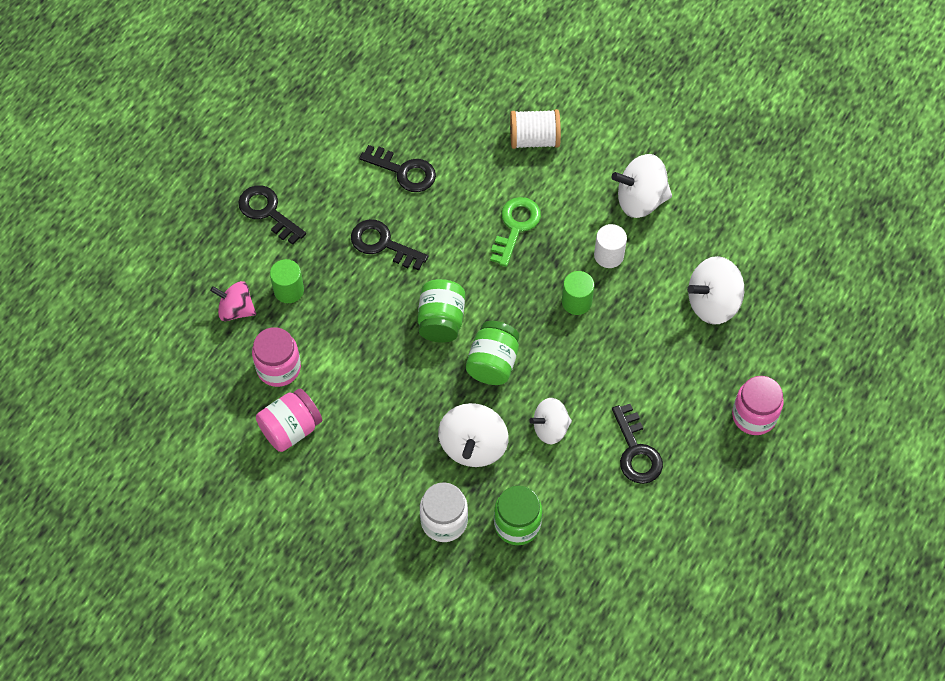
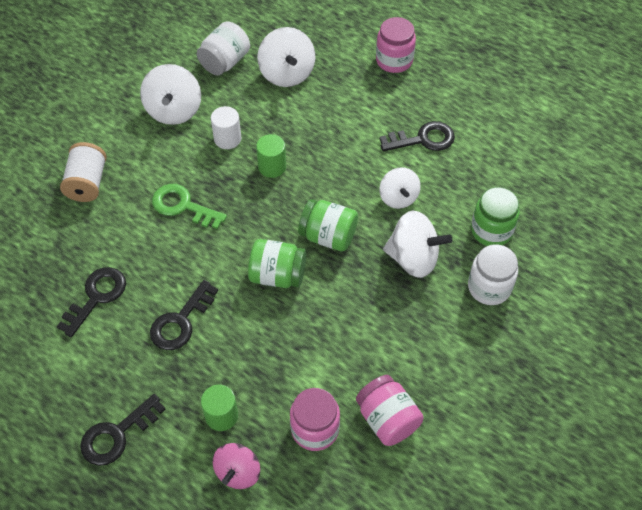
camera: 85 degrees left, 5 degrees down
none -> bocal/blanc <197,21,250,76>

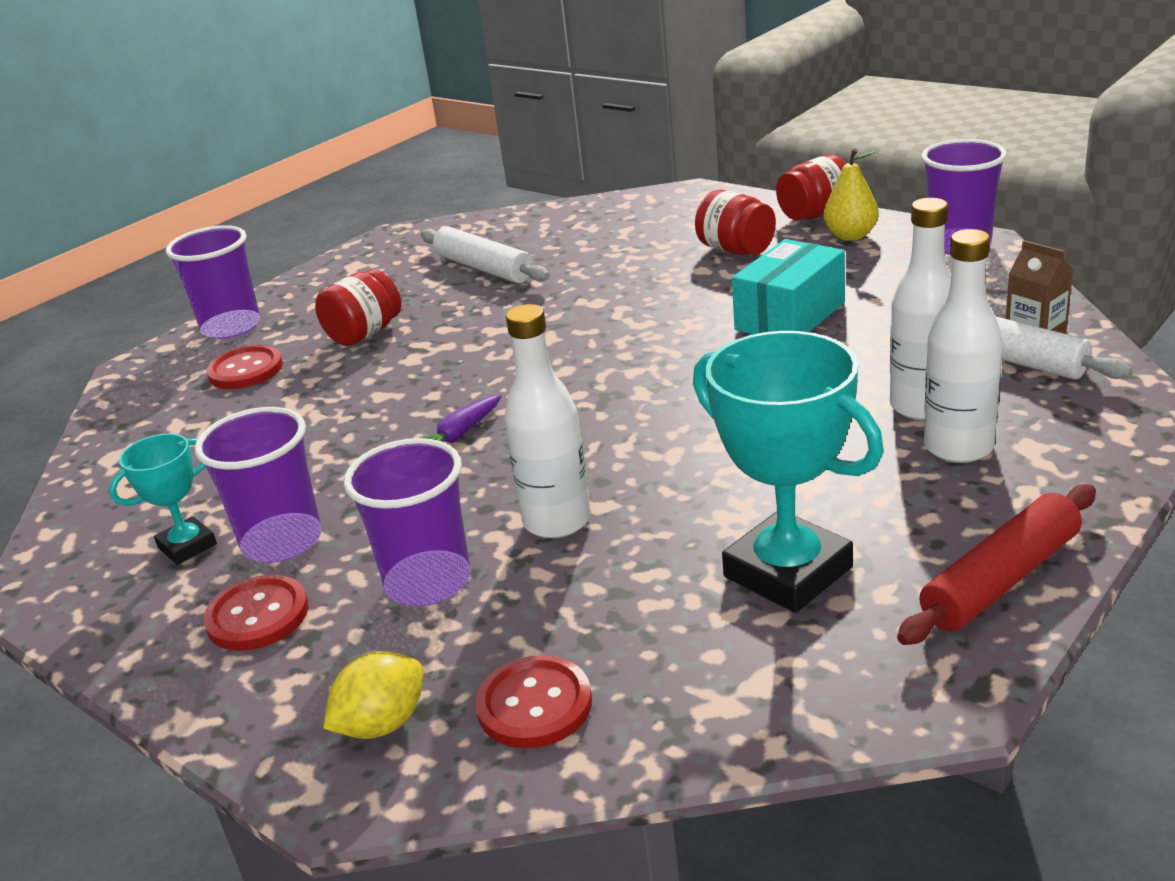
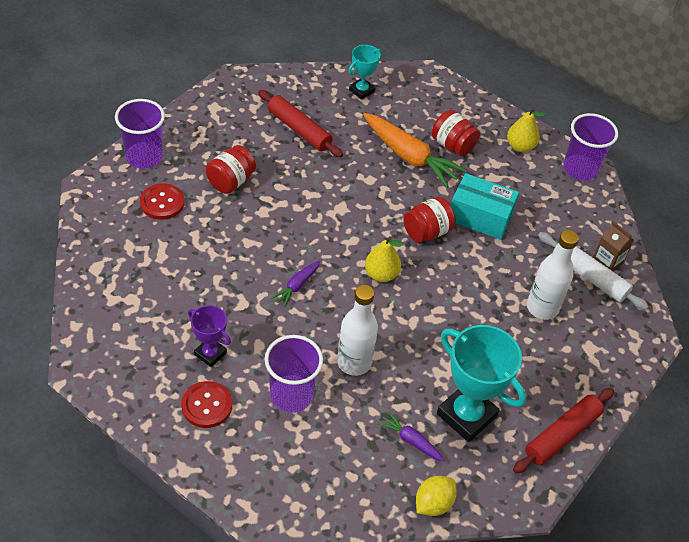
camera: 10 degrees left, 20 degrees up
bocal/rouge <776,154,846,221> -> bocal/rouge <404,197,456,243>, move
rouleau à pâtisserie/blanc <421,226,550,283> -> rouleau à pâtisserie/rouge <258,90,343,158>
bouteille/blanc <924,229,1002,463> -> none
boîte/turquoise <732,239,845,334> -> boîte/turquoise <451,173,519,240>, 75 degrees clockwise
gobelet/violet <194,407,322,563> -> trophée/violet <188,305,231,367>
trophée/turquoise <109,433,217,565> -> trophée/turquoise <348,45,382,100>, move
citron/jaune <323,651,423,739> -> citron/jaune <416,476,457,516>, move
bouton/rouge <475,655,592,748> -> none
none -> carotte/orange <363,113,467,188>
none -> poire/jaune <365,236,403,282>
none -> carotte/violet <378,411,445,462>

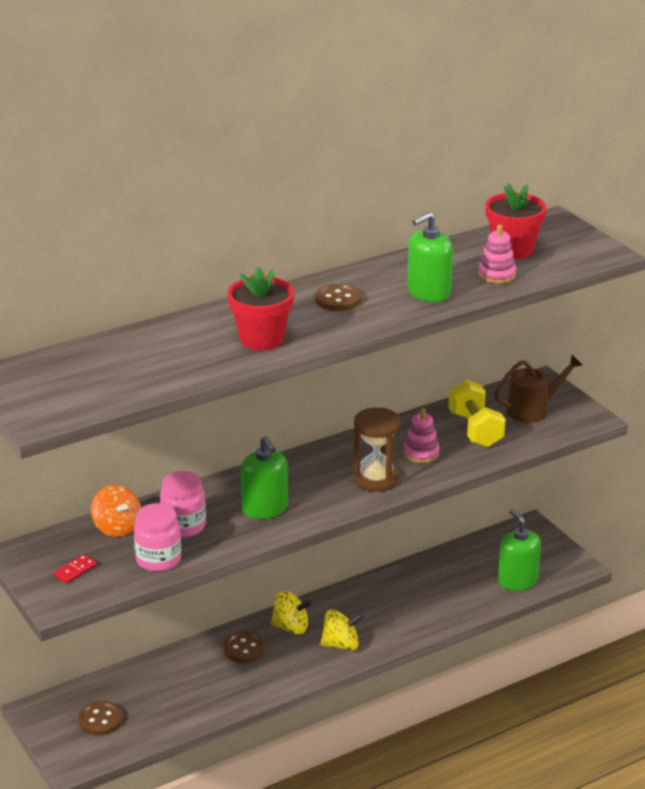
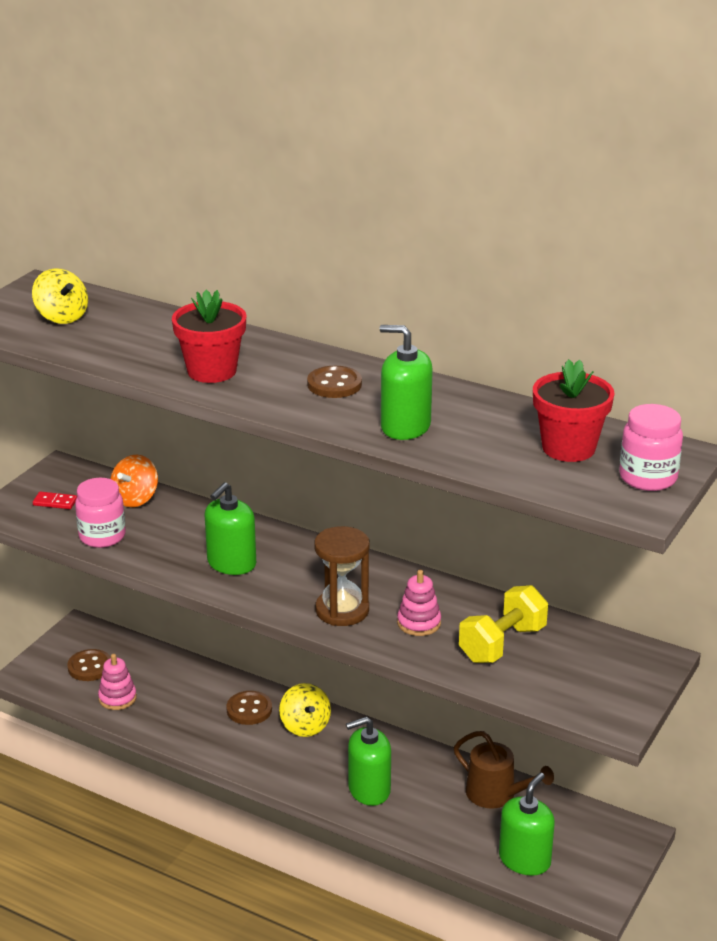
camera: 60 degrees right, 0 degrees up
jouet à empiler/rose <478,225,516,283> -> jouet à empiler/rose <98,654,137,710>, move
arrosoir/marron <494,355,583,422> -> arrosoir/marron <454,731,554,809>, move
bocal/rose <160,471,206,537> -> bocal/rose <619,404,683,491>, move
toupie/jaune <320,609,363,651> -> toupie/jaune <32,268,88,324>, move
none -> distributeur de savon/vert <346,717,391,806>

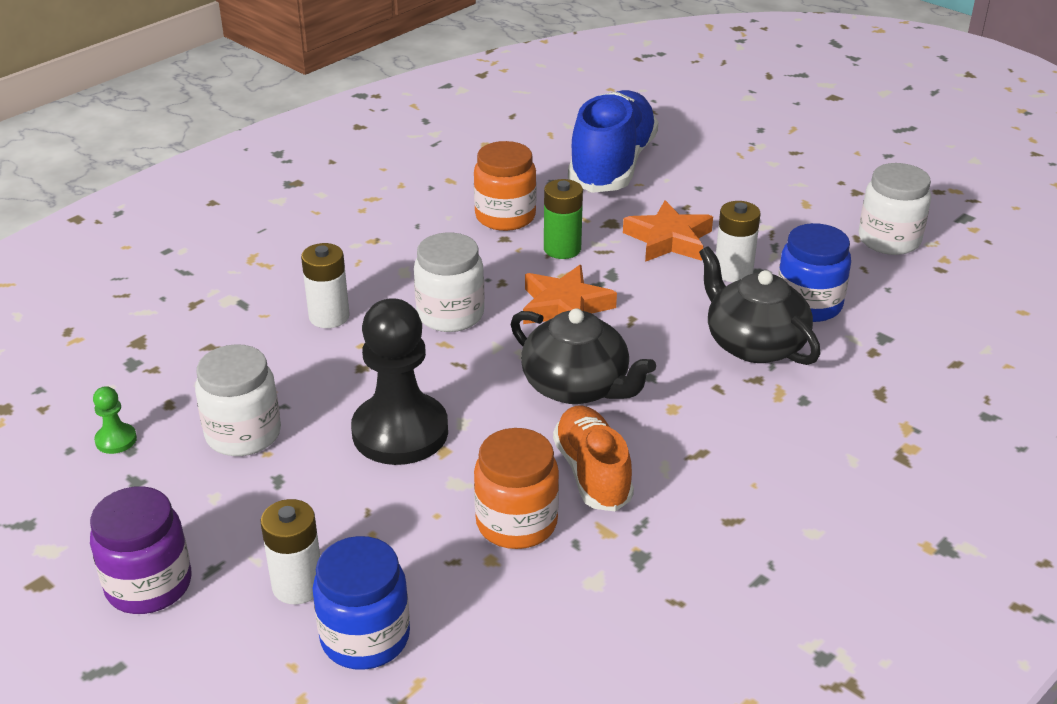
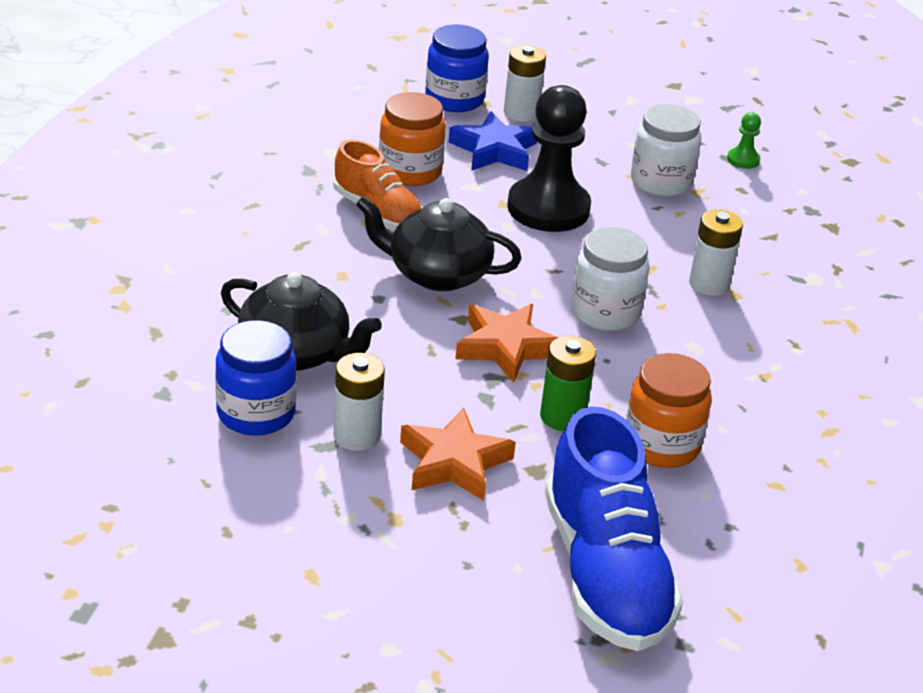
camera: 150 degrees right, 0 degrees up
bocal/blanc <859,163,931,255> -> none
bocal/violet <90,486,192,614> -> none
none -> étoile/bleu <449,111,537,171>

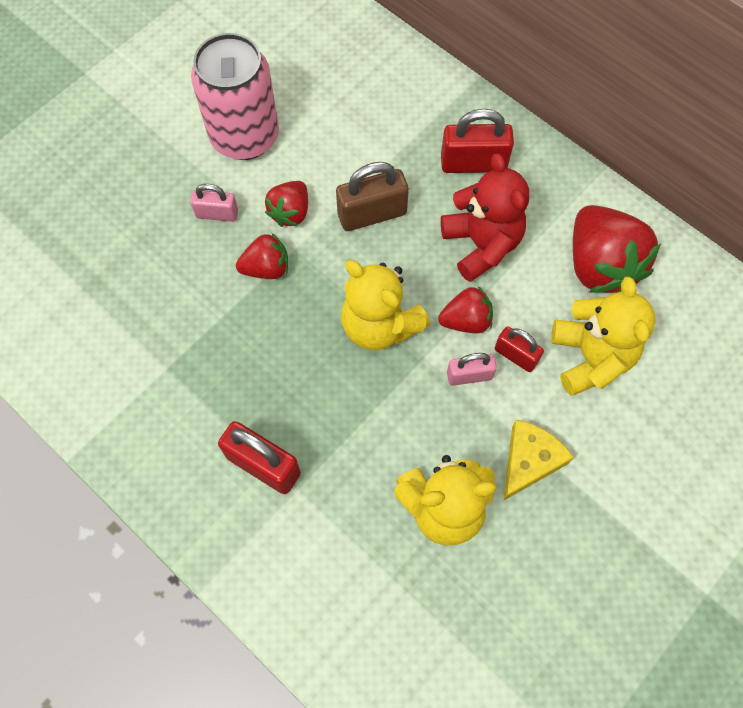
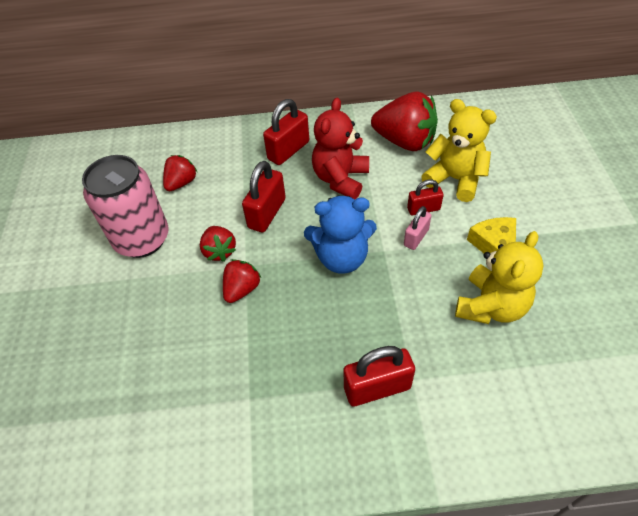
camera: 45 degrees left, 15 degrees down
ours en peluche/rouge <441,153,529,282> -> ours en peluche/rouge <312,98,369,199>, 90 degrees counterclockwise
cadenas/marron <336,162,409,231> -> cadenas/rouge <242,161,286,232>
cadenas/rose <190,184,238,222> -> none
ours en peluche/jaune <341,260,430,350> -> ours en peluche/bleu <304,196,377,274>
fraise/rouge <438,286,493,333> -> fraise/rouge <163,155,197,191>, move

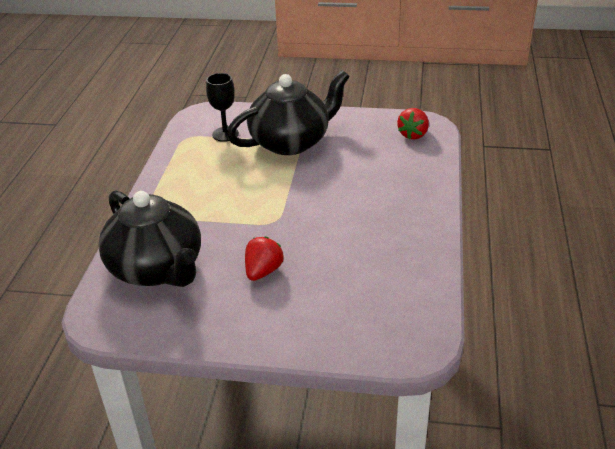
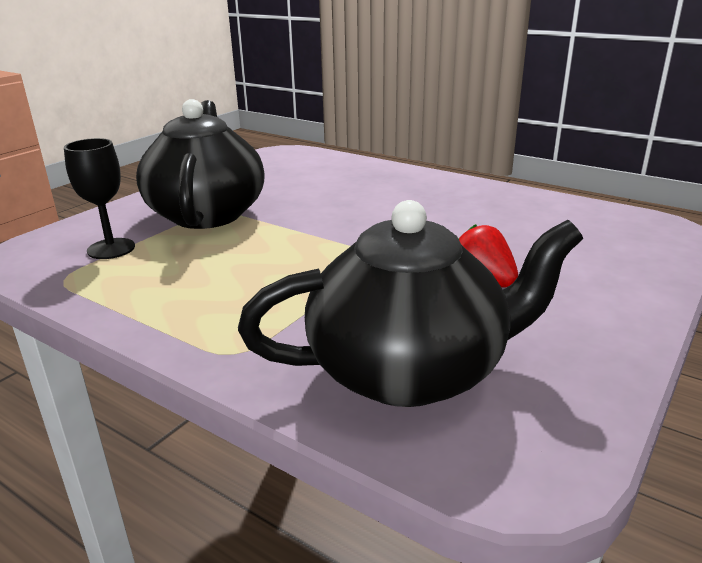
camera: 65 degrees left, 10 degrees down
fraise/rouge <397,108,429,139> -> none

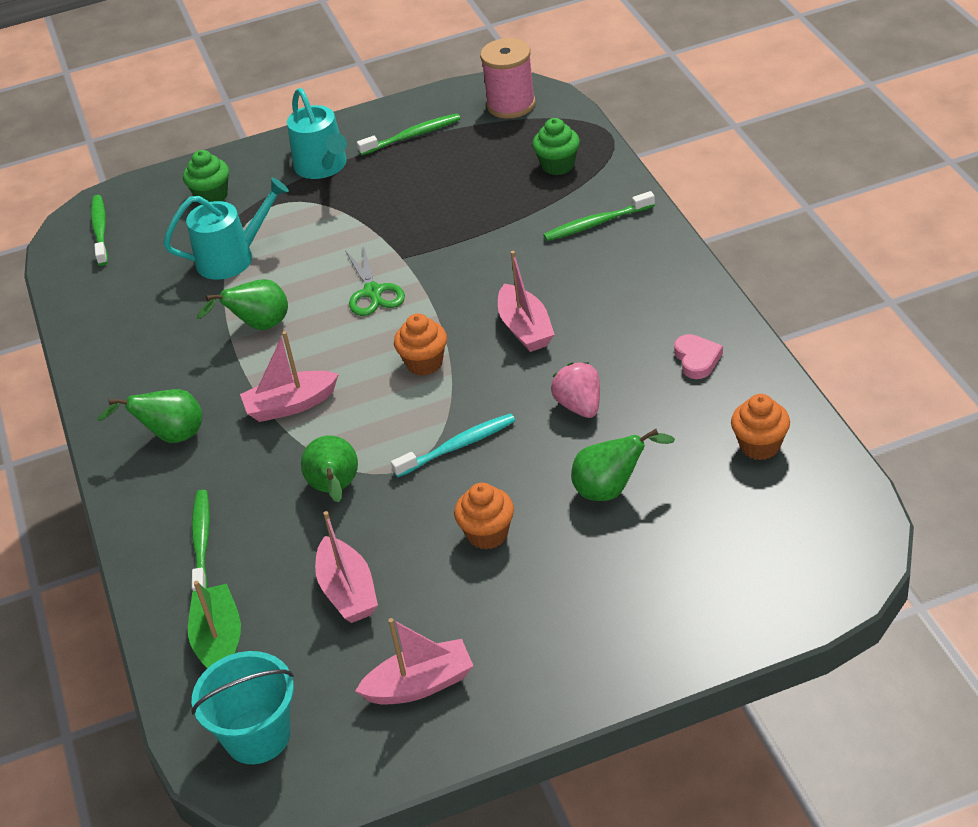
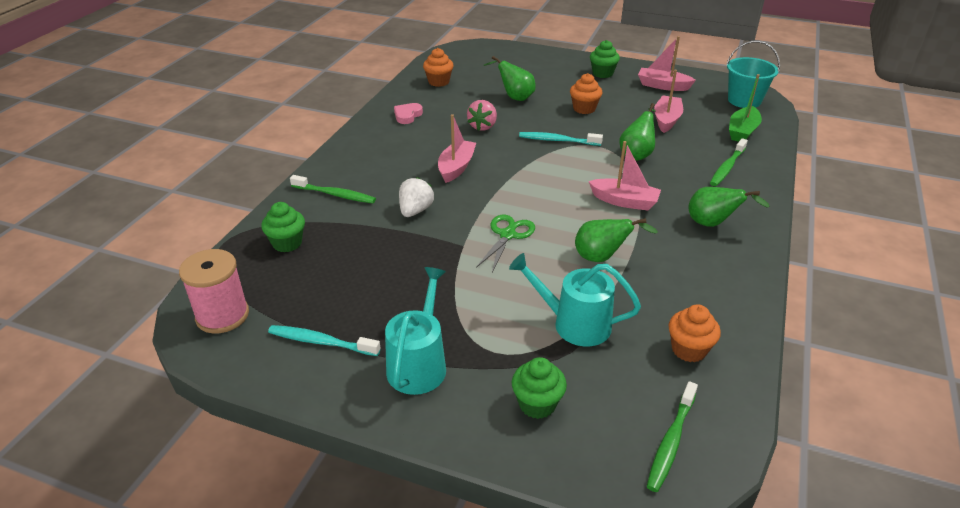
camera: 145 degrees left, 5 degrees down
brosse à dents/vert <357,113,460,155> -> brosse à dents/turquoise <268,325,381,356>
muffin/orange <394,314,447,376> -> muffin/orange <669,304,721,362>, move
none -> muffin/vert <590,40,620,78>
none -> fraise/blanc <399,177,434,217>

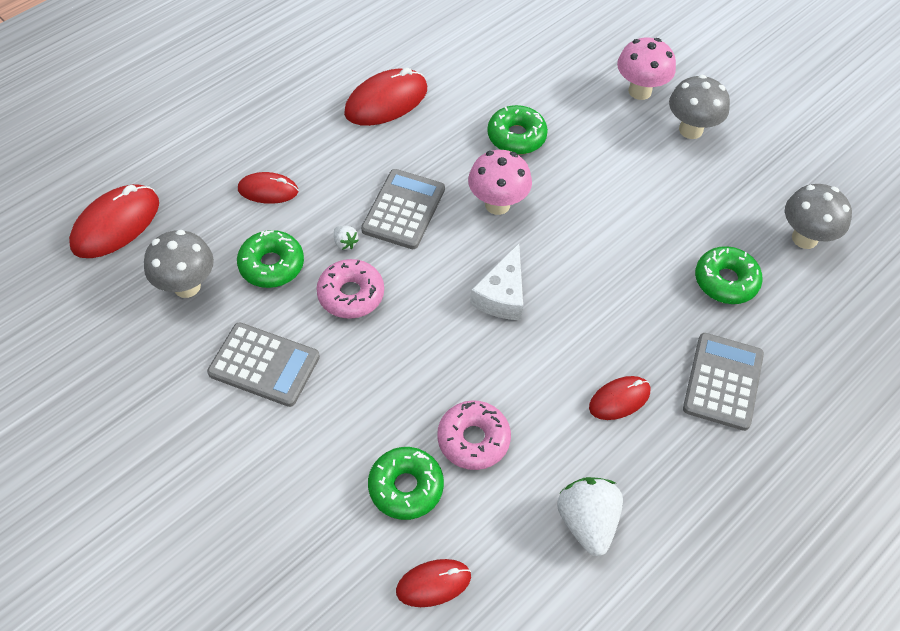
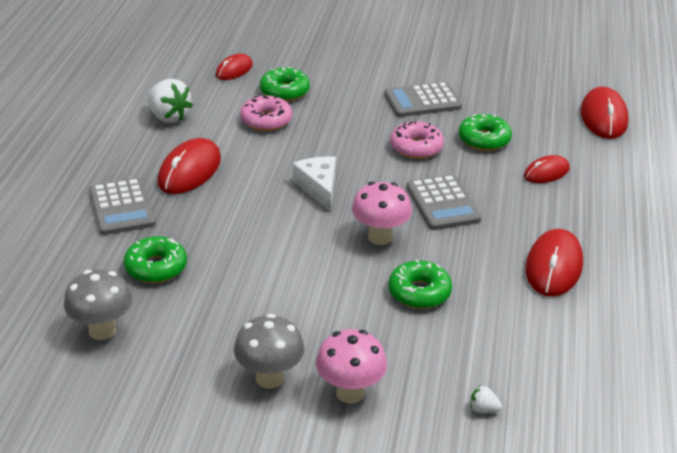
camera: 145 degrees right, 20 degrees down
fraise/blanc <334,226,359,250> -> fraise/blanc <471,386,502,413>, move
champignon/gris <144,230,214,298> -> none
souris/rouge <589,376,650,420> -> souris/rouge <158,138,221,194>, x1.64

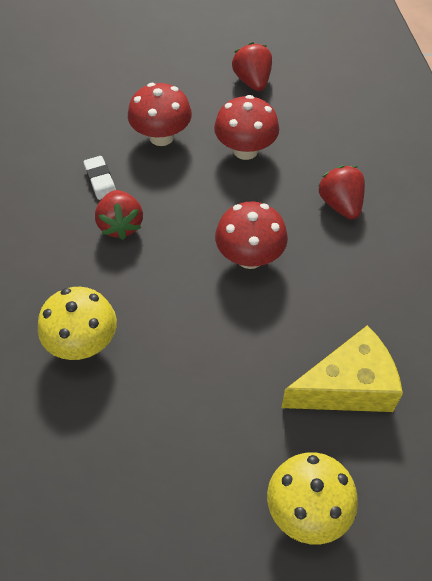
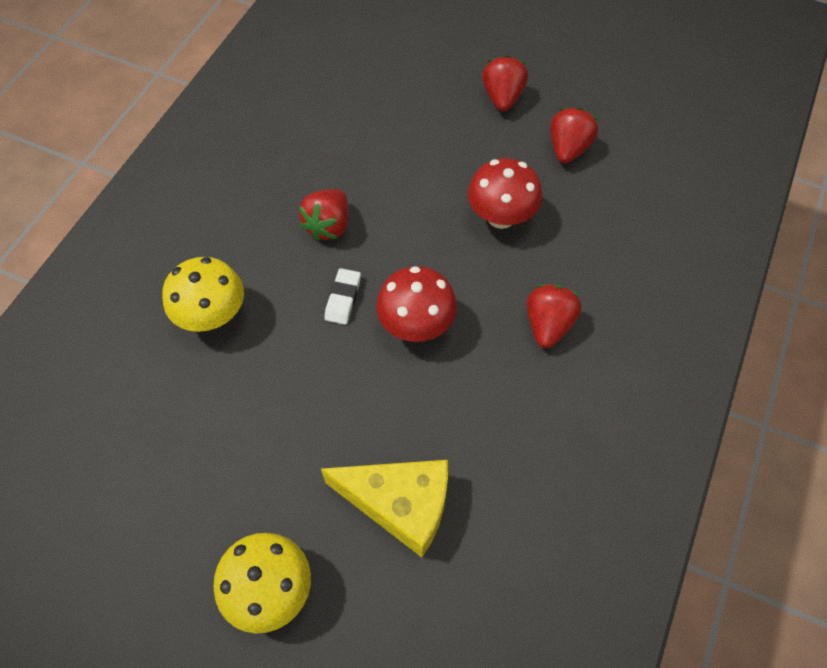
camera: 35 degrees right, 5 degrees up
champignon/rouge <128,83,192,146> -> none
gomme/blanc <84,156,116,200> -> gomme/blanc <325,268,361,325>, move
none -> fraise/rouge <482,55,528,111>

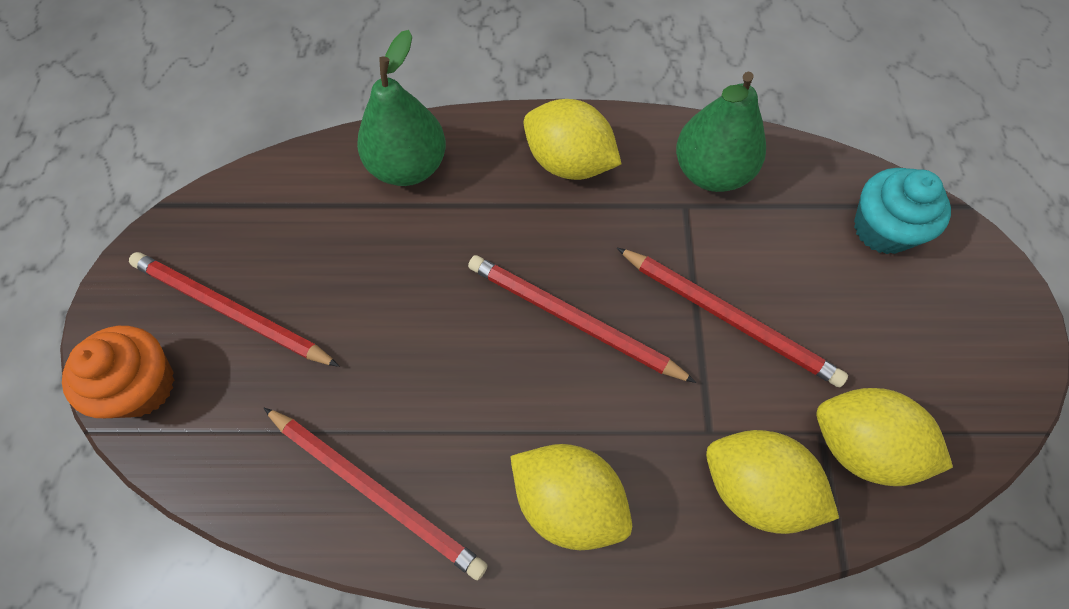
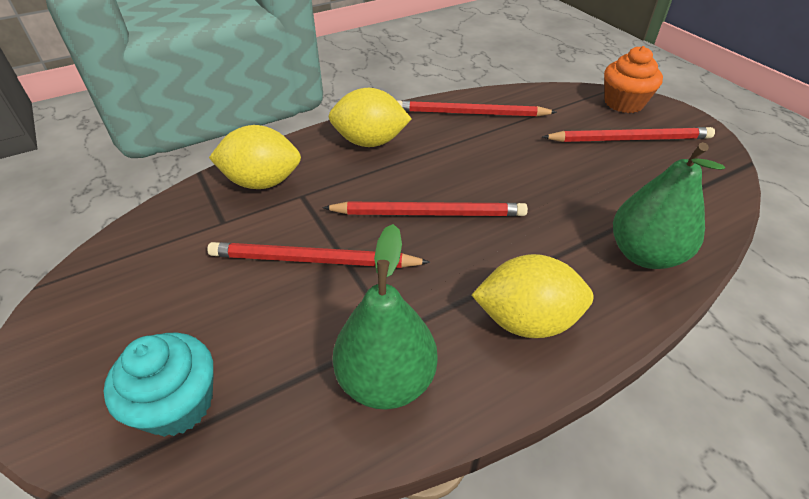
camera: 150 degrees right, 20 degrees down
citron/jaune <817,388,953,486> -> none

